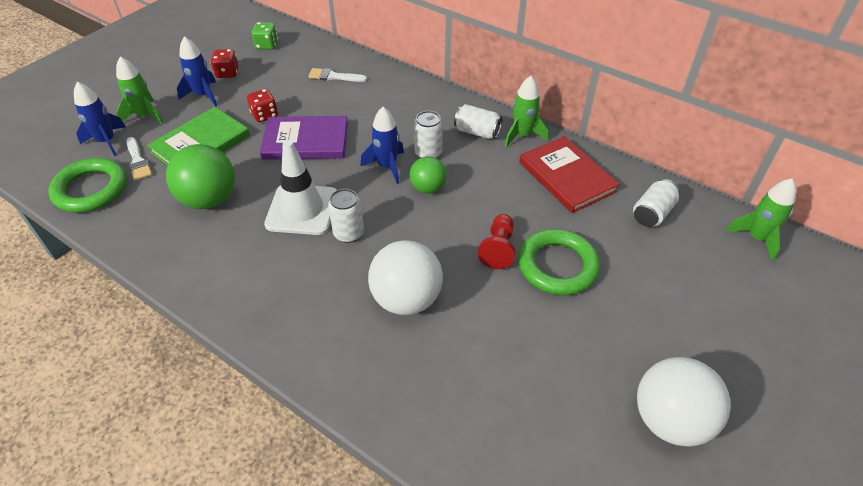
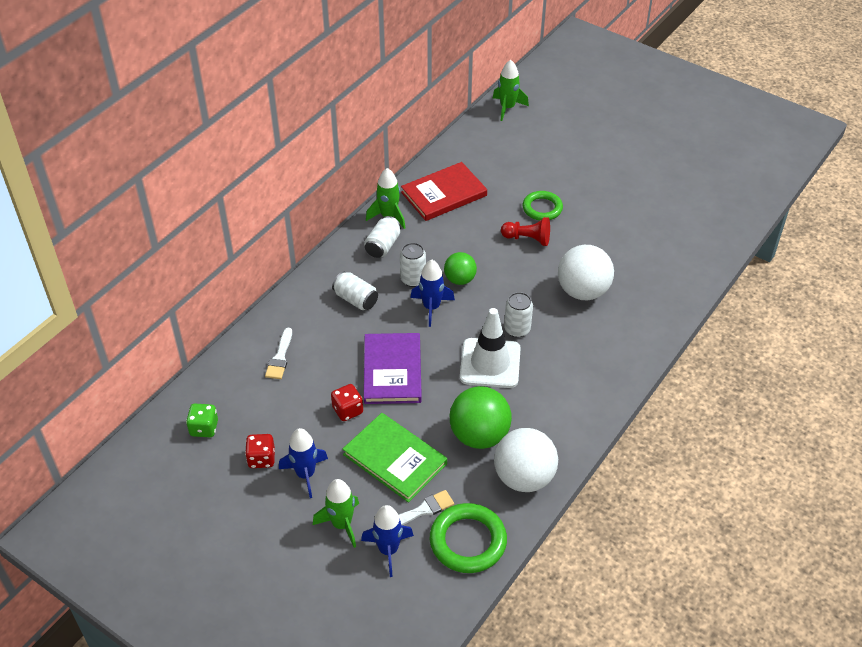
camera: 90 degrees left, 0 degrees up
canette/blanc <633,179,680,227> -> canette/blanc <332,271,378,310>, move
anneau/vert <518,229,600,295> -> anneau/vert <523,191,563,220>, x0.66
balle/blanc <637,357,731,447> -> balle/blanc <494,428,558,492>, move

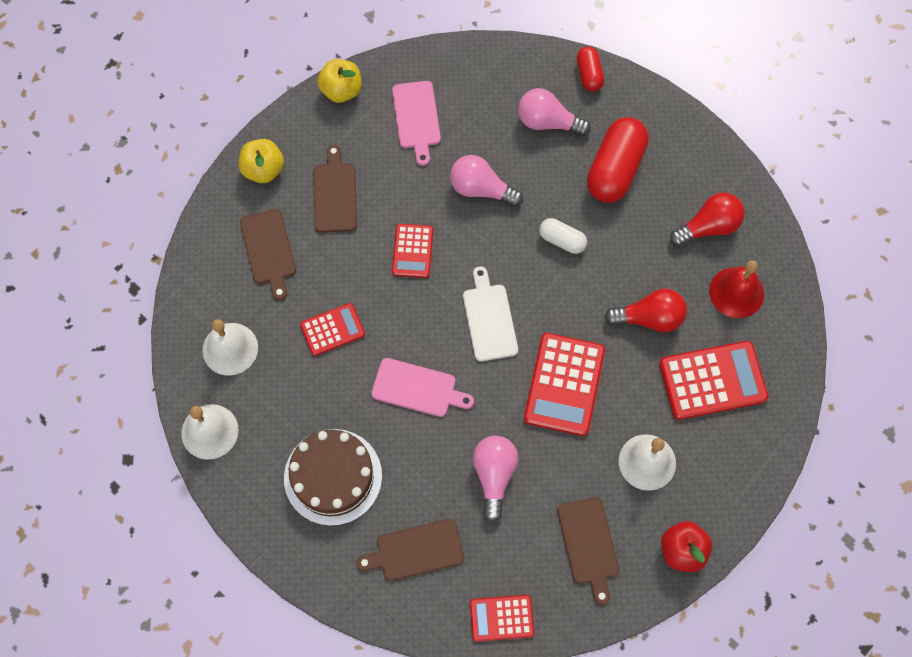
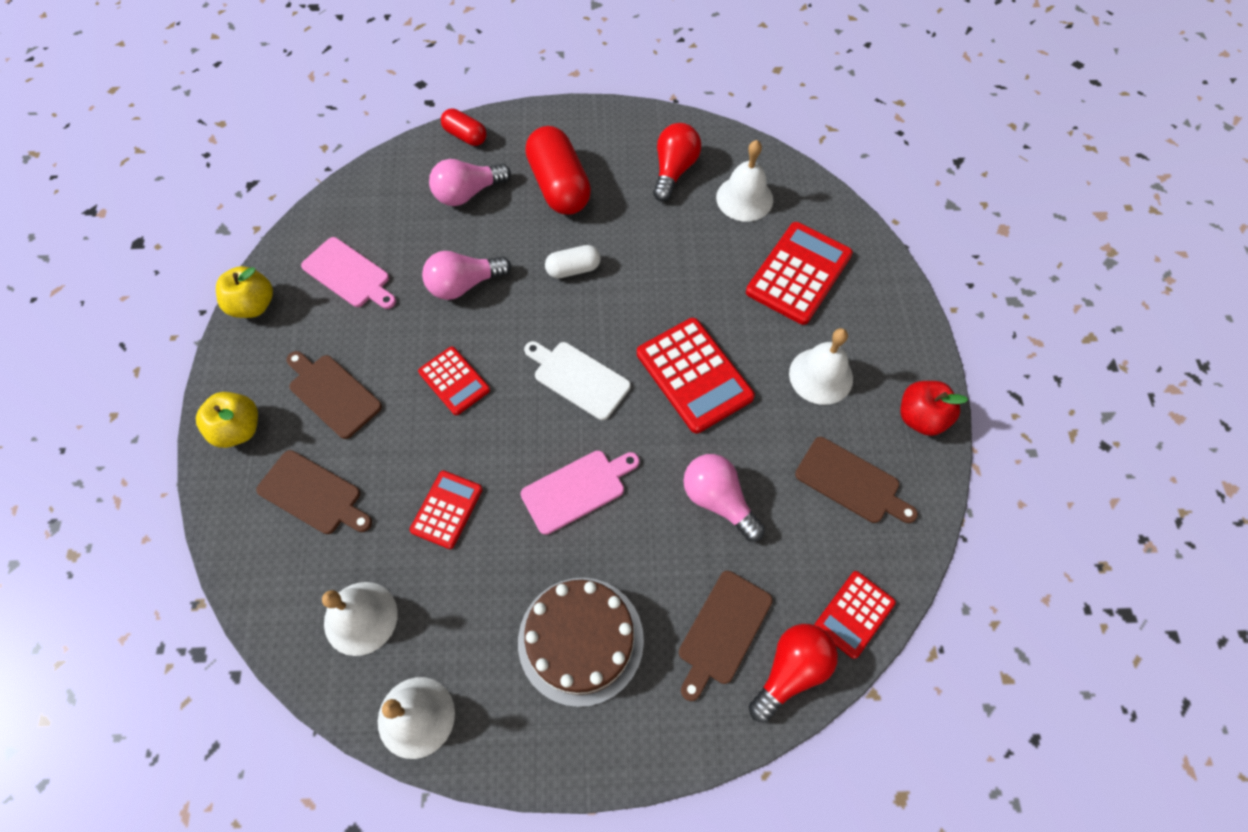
camera: 45 degrees left, 5 degrees down
cloche/rouge <709,260,764,318> -> cloche/blanc <716,140,773,221>
ampoule/rouge <604,289,687,332> -> ampoule/rouge <749,624,838,723>, move

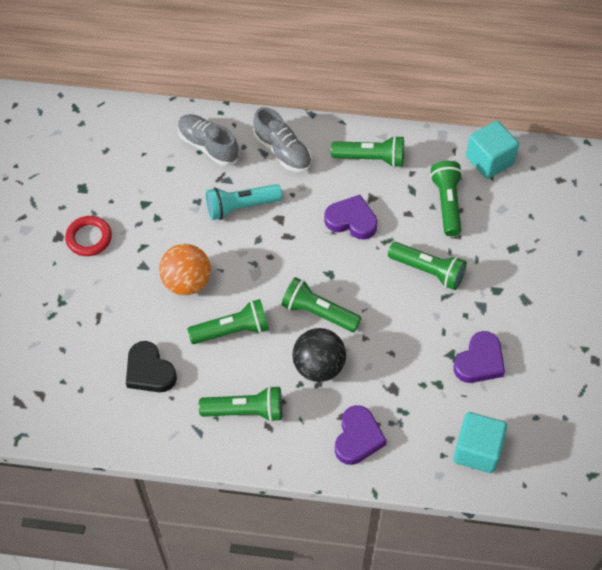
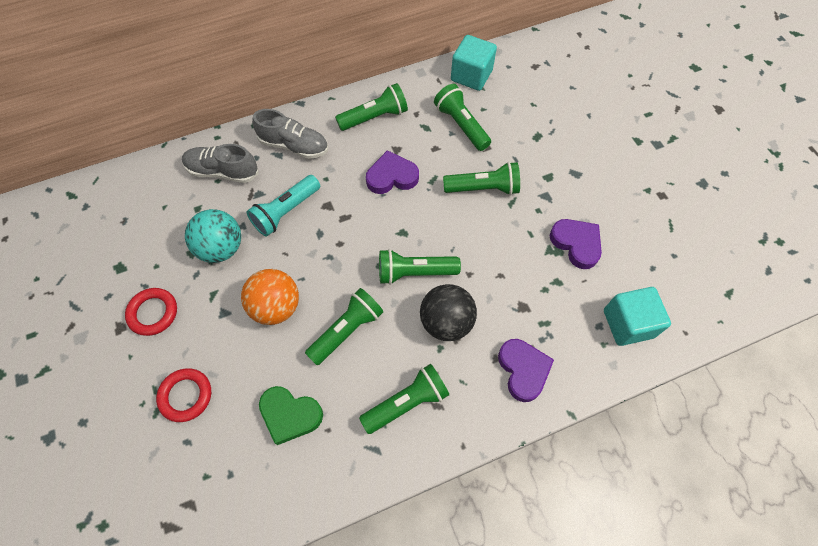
camera: 30 degrees left, 5 degrees up
cœur/violet <454,331,505,383> -> cœur/violet <550,219,602,269>, 45 degrees counterclockwise
cœur/noir <126,341,177,392> -> cœur/vert <259,386,323,445>
none -> balle/turquoise <185,209,241,263>
none -> anneau/rouge <156,369,211,422>

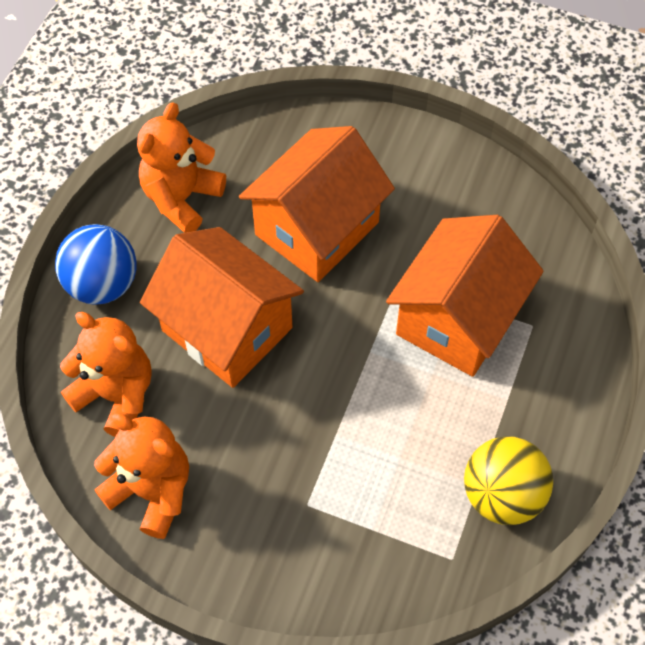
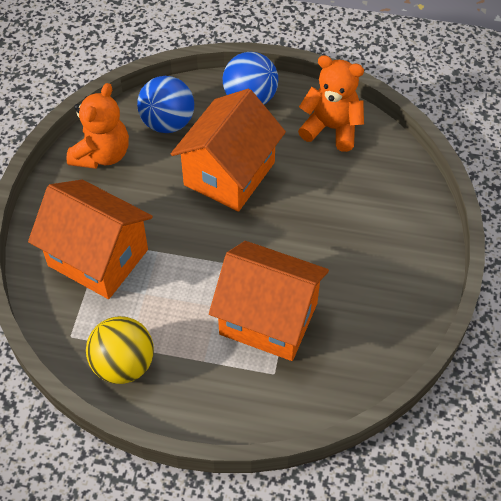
camera: 80 degrees right, 5 degrees down
maison/orange <239,126,395,282> -> maison/orange <28,180,153,299>, move
ours en peluche/orange <60,312,152,437> -> balle/bleu <137,76,194,133>

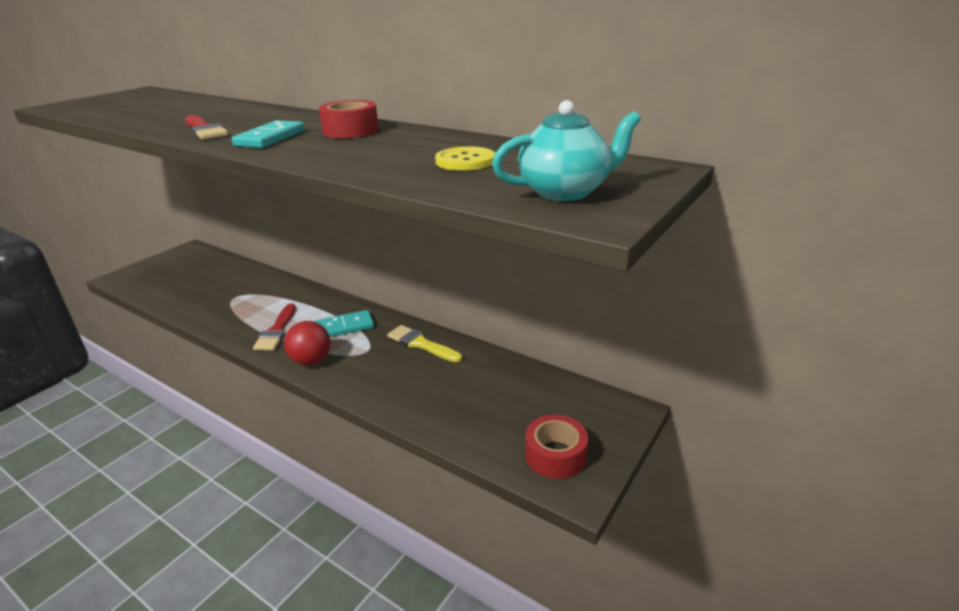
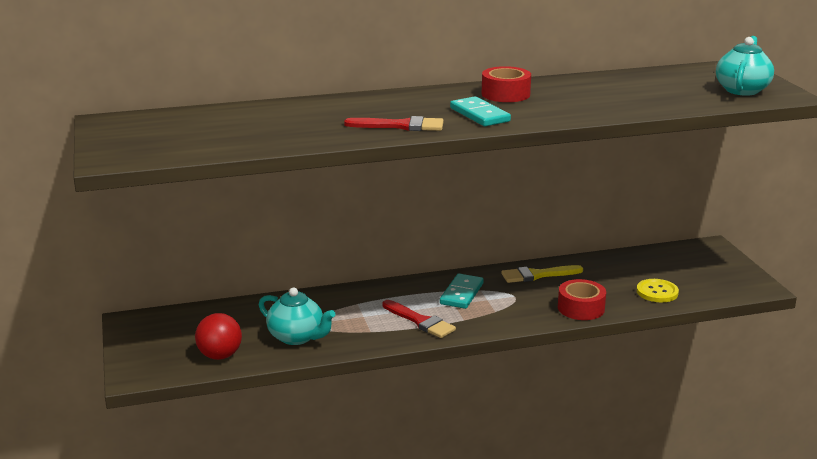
camera: 50 degrees left, 5 degrees down
bouton/jaune <435,146,495,171> -> bouton/jaune <637,279,679,302>, move
balle/rouge <284,321,331,366> -> balle/rouge <195,313,242,360>, move
ruban adhésif/rouge <525,415,588,479> -> ruban adhésif/rouge <558,279,606,320>, move
none -> théière/turquoise <259,288,335,345>

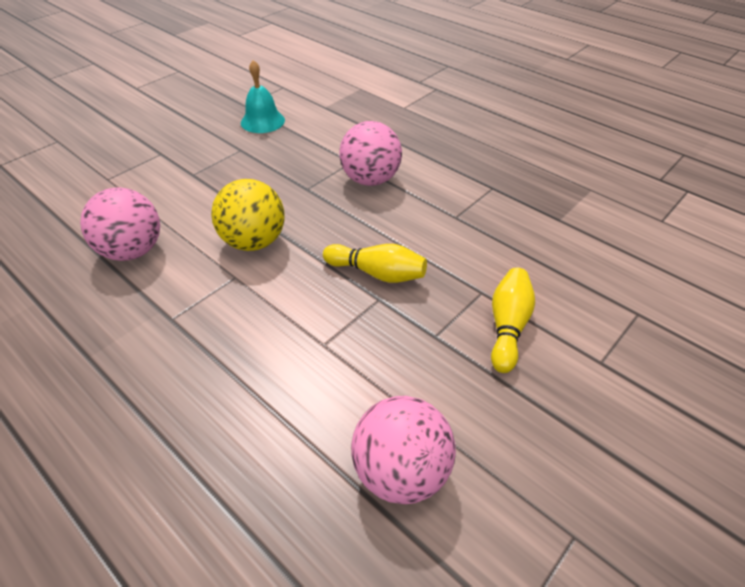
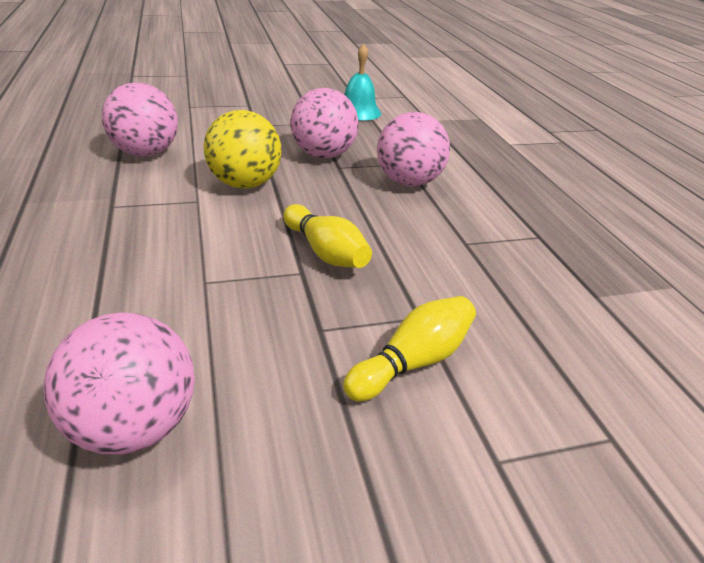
camera: 30 degrees right, 10 degrees down
none -> balle/rose <291,88,359,159>

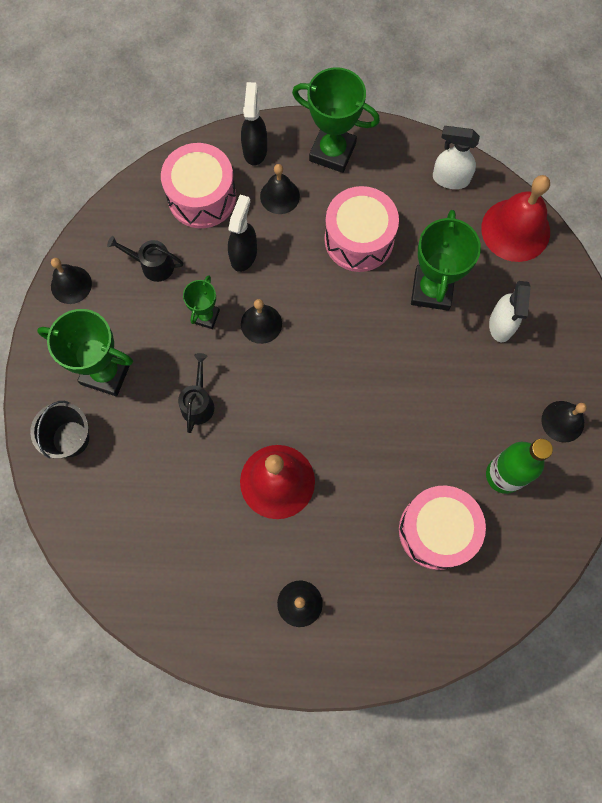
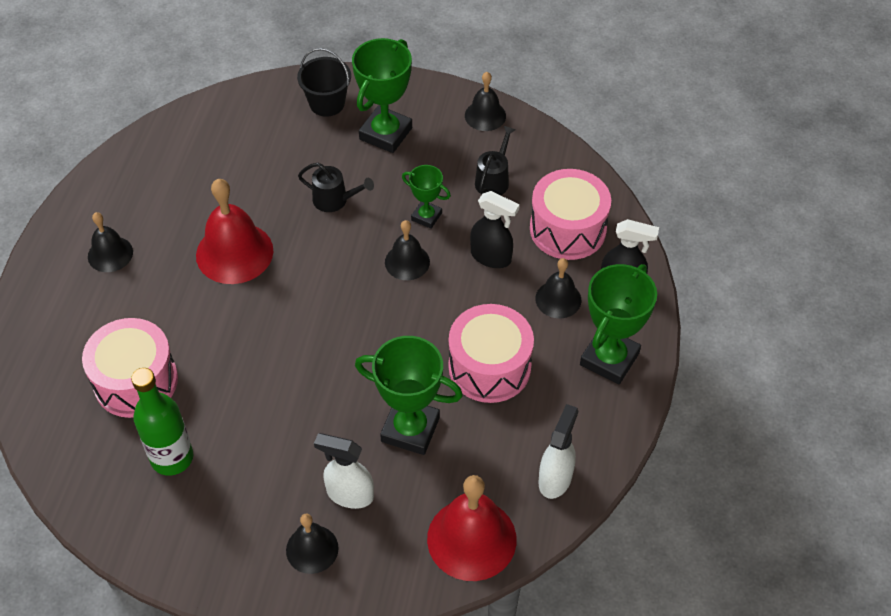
camera: 100 degrees right, 20 degrees down
cloche/noir <541,401,587,443> -> cloche/noir <286,514,339,574>, move

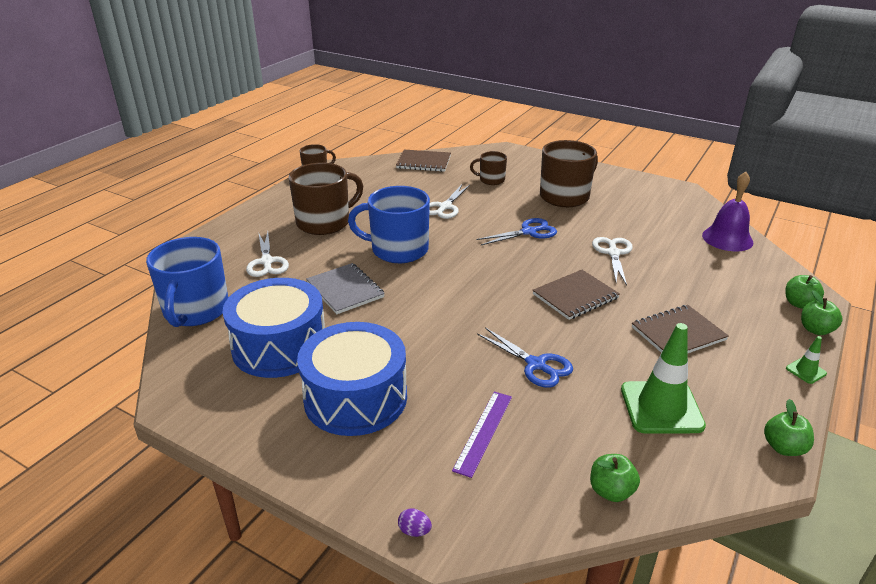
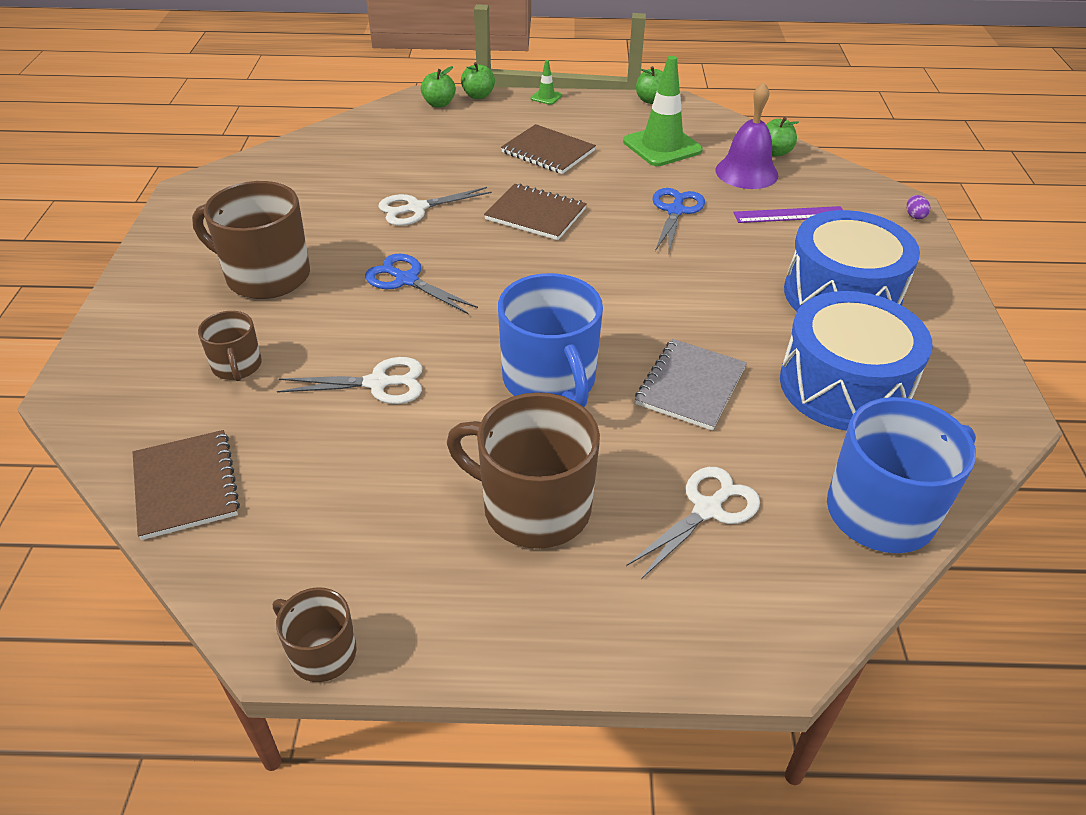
camera: 120 degrees left, 10 degrees up
cloche/violet <702,172,753,251> -> cloche/violet <716,82,778,189>, move

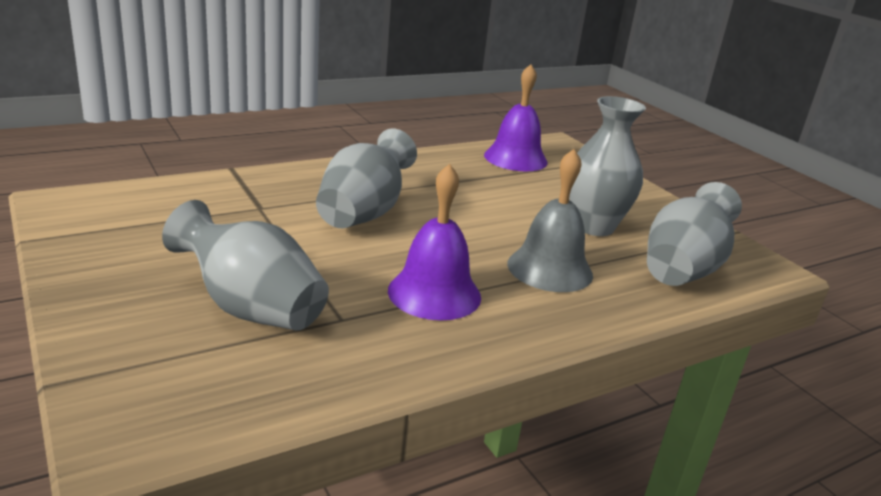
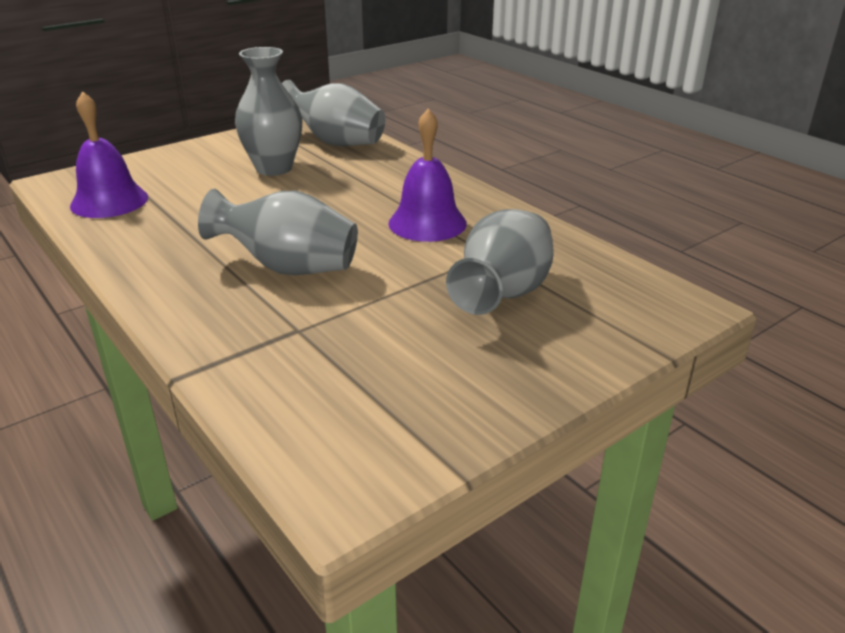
camera: 95 degrees left, 5 degrees up
cloche/gris <507,149,593,292> -> none

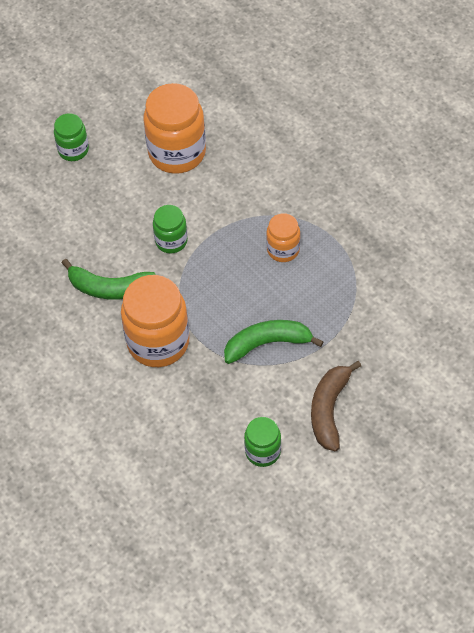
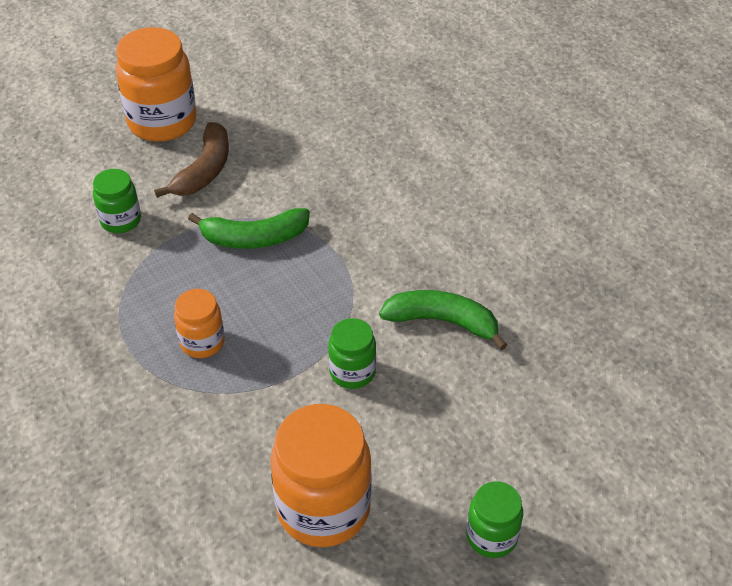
camera: 175 degrees left, 10 degrees down
bocal/orange <121,275,190,367> -> bocal/orange <116,27,197,142>, move
bocal/vert <244,417,281,467> -> bocal/vert <93,169,141,233>, move

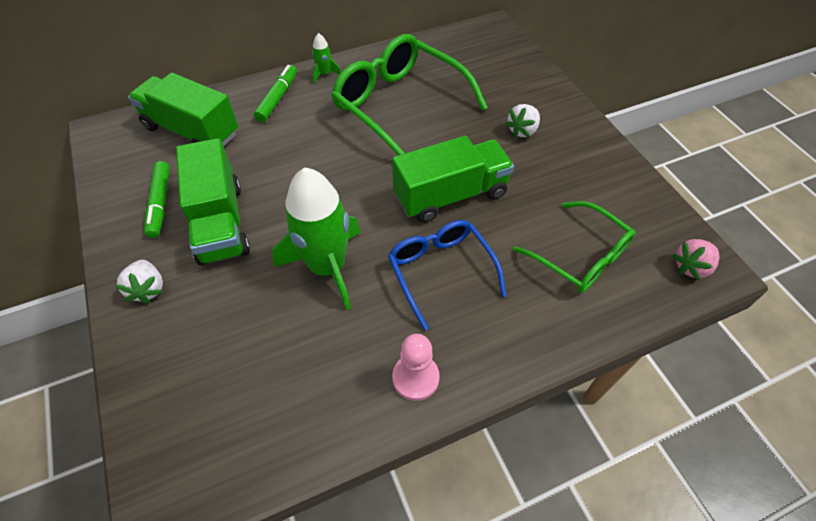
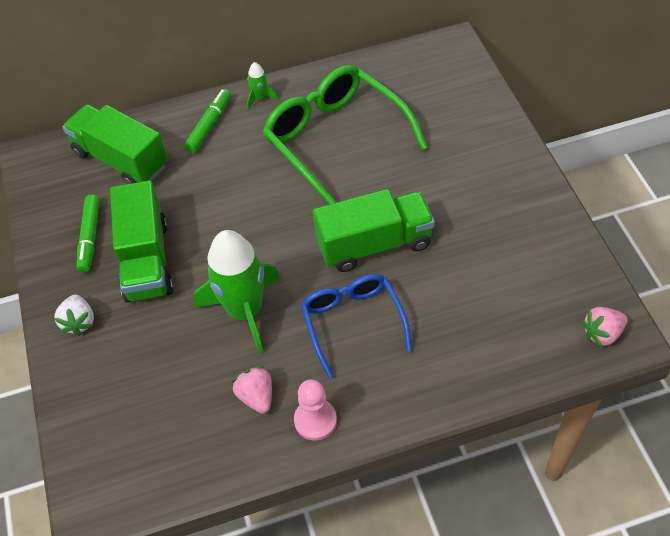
camera: 10 degrees right, 0 degrees up
fraise/blanc <505,104,540,137> -> none
lunettes/vert <513,201,635,293> -> none
none -> fraise/rose <232,366,272,414>

